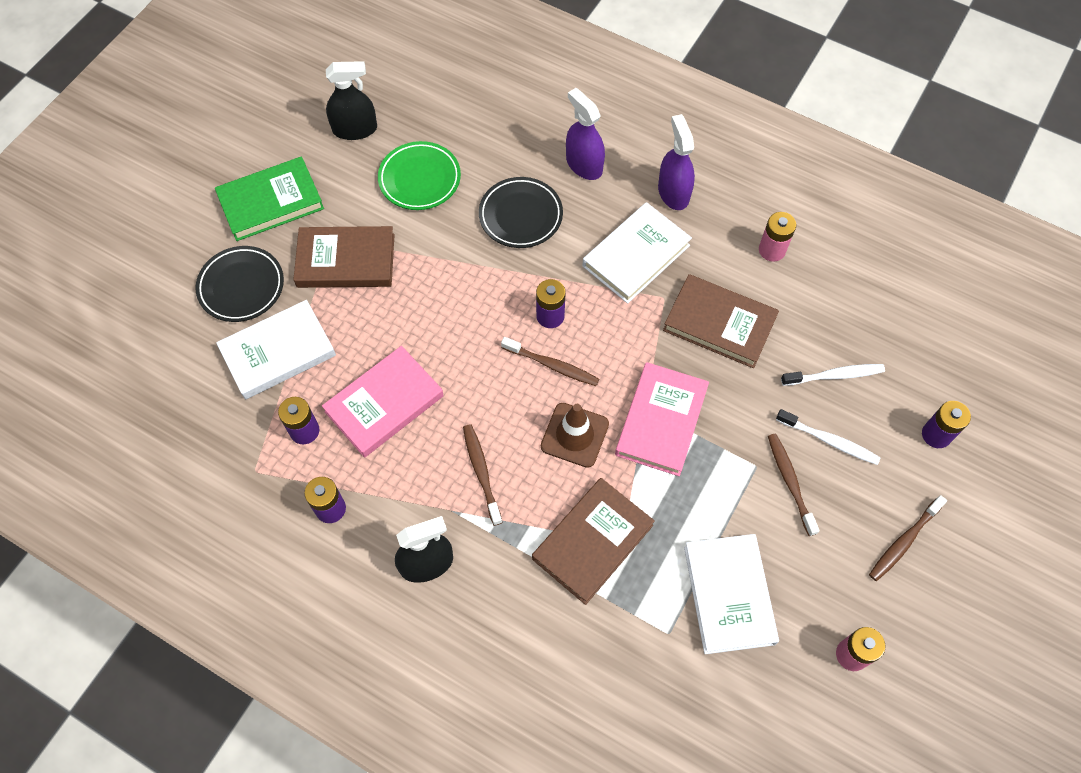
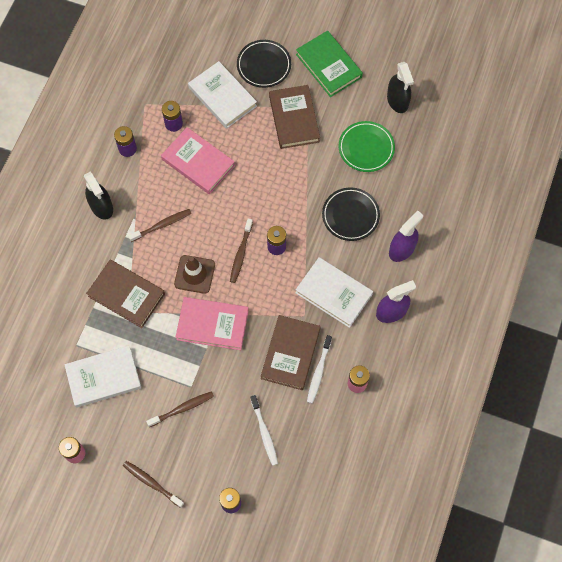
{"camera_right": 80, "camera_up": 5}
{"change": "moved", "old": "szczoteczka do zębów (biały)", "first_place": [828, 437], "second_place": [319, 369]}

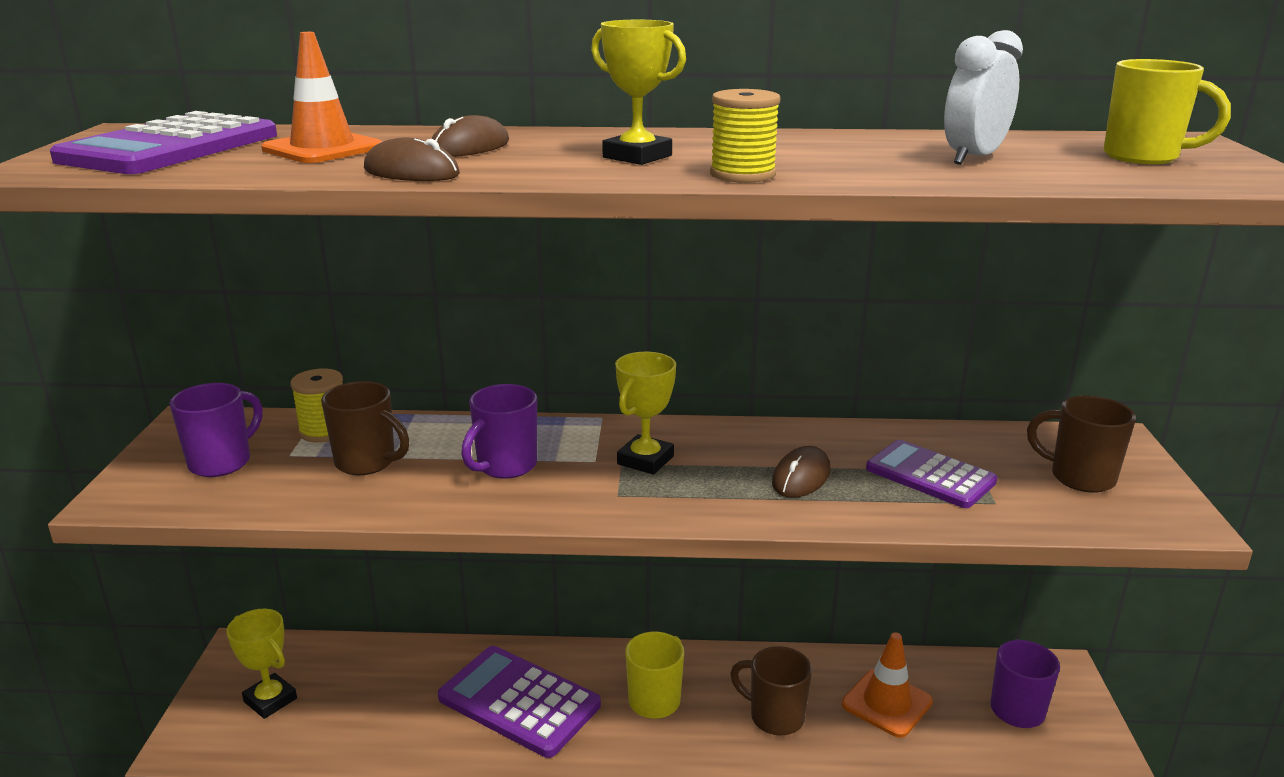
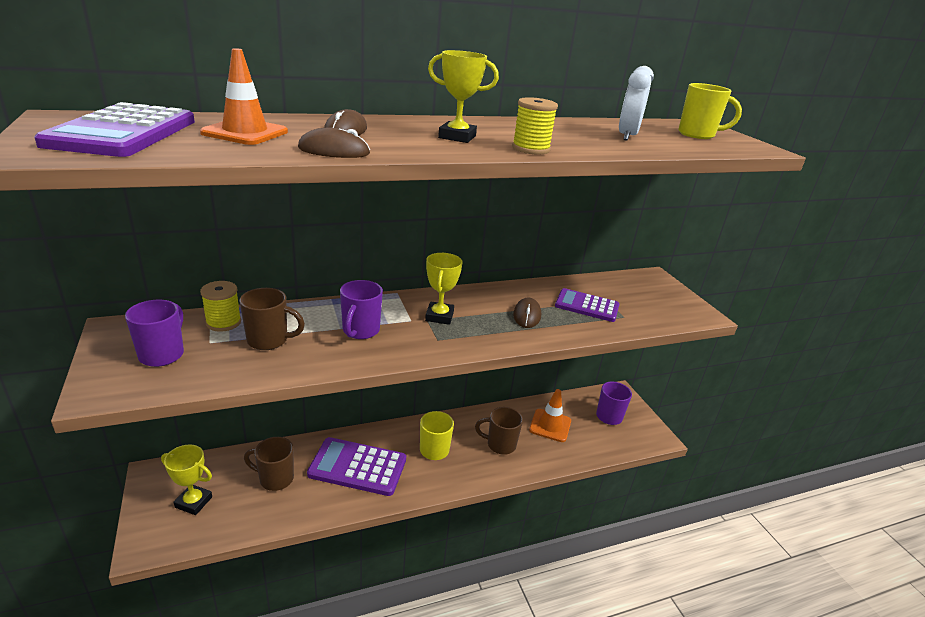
{"camera_right": -25, "camera_up": 5}
{"change": "moved", "old": "kubek (brązowy)", "first_place": [1081, 444], "second_place": [269, 464]}

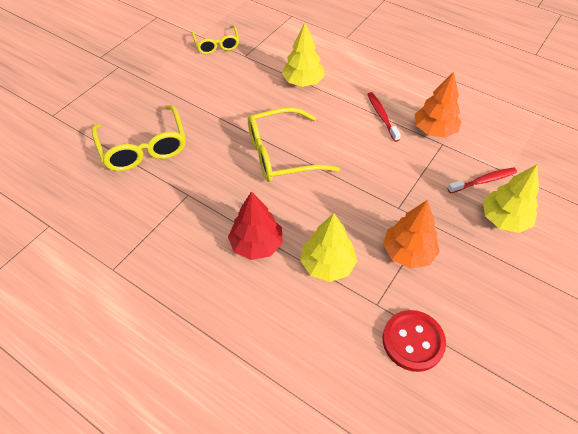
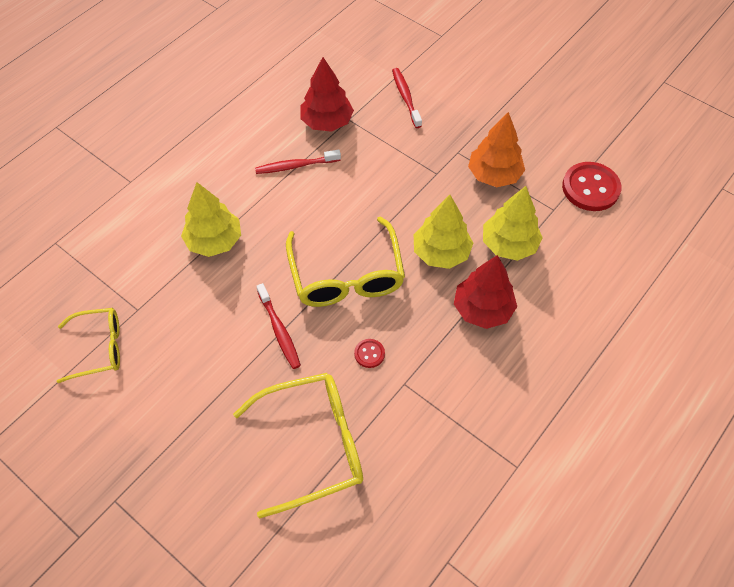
{"camera_right": -85, "camera_up": 5}
{"change": "recoloured", "old": "drzewko (pomarańczowy)", "new": "drzewko (czerwony)", "first_place": [438, 104], "second_place": [327, 94]}
{"change": "moved", "old": "drzewko (żółty)", "first_place": [511, 199], "second_place": [443, 232]}
{"change": "added", "new": "szczoteczka do zębów (czerwony)", "second_place": [278, 326]}
{"change": "added", "new": "guzik (czerwony)", "second_place": [369, 353]}

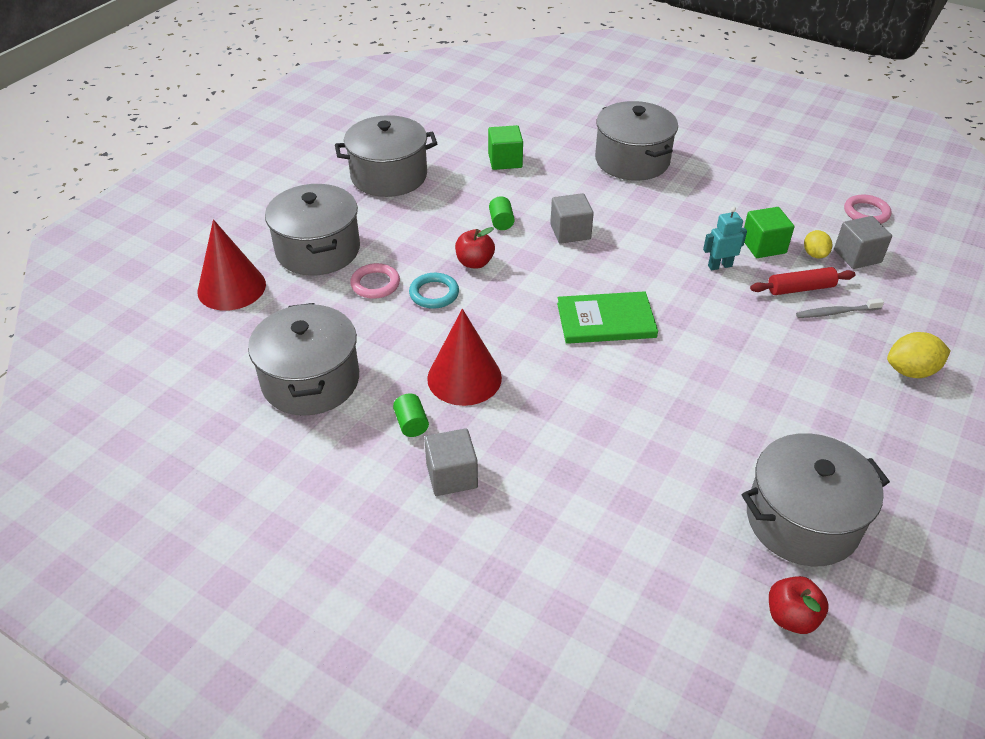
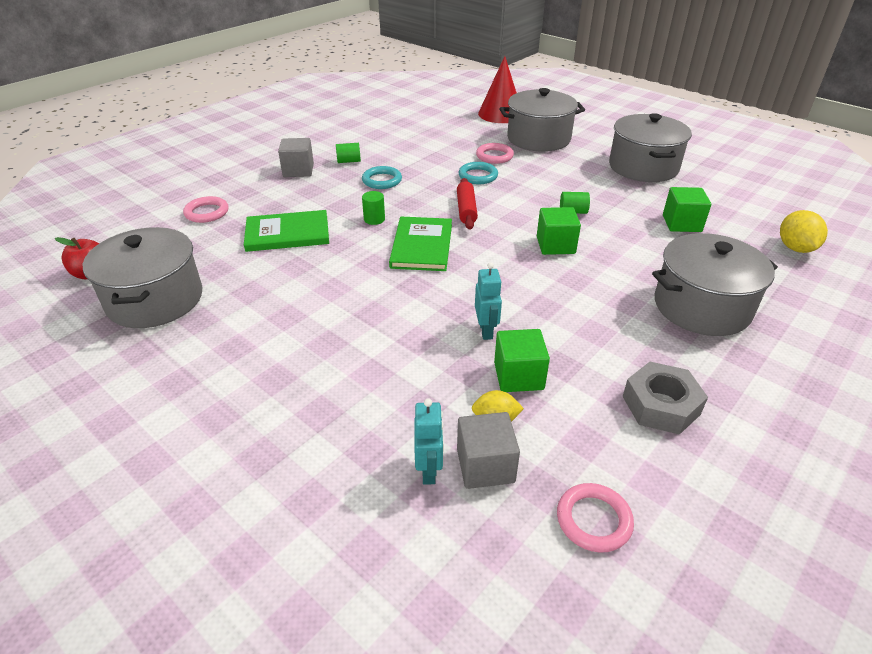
{"camera_right": 100, "camera_up": -5}
{"change": "removed", "old": "garnek (szary)", "first_place": [303, 359]}
{"change": "replaced", "old": "stożek (czerwony)", "new": "pierścień (turkusowy)", "first_place": [464, 357], "second_place": [382, 177]}
{"change": "removed", "old": "jabłko (czerwony)", "first_place": [475, 248]}
{"change": "recoloured", "old": "sześcian (szary)", "new": "sześcian (zielony)", "first_place": [572, 218], "second_place": [559, 231]}
{"change": "moved", "old": "wałek do ciasta (czerwony)", "first_place": [802, 281], "second_place": [467, 204]}
{"change": "removed", "old": "szczoteczka do zębów (szary)", "first_place": [840, 308]}
{"change": "moved", "old": "cytryna (żółty)", "first_place": [918, 355], "second_place": [804, 231]}
{"change": "added", "new": "pierścień (różowy)", "second_place": [206, 209]}
{"change": "added", "new": "książka (zielony)", "second_place": [286, 231]}
{"change": "added", "new": "walec (zielony)", "second_place": [373, 208]}
{"change": "added", "new": "robot (turkusowy)", "second_place": [429, 441]}
{"change": "added", "new": "nakrętka (szary)", "second_place": [665, 398]}

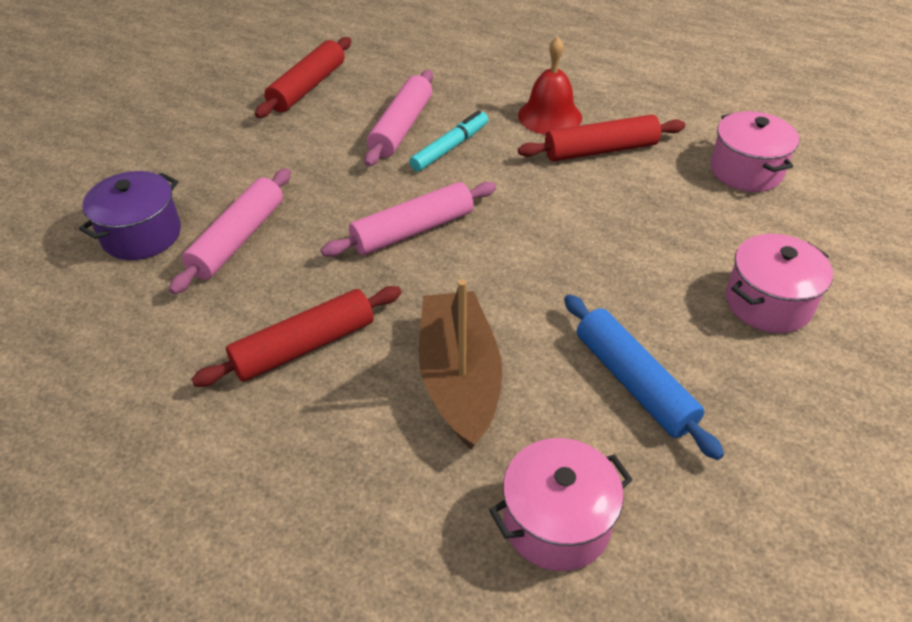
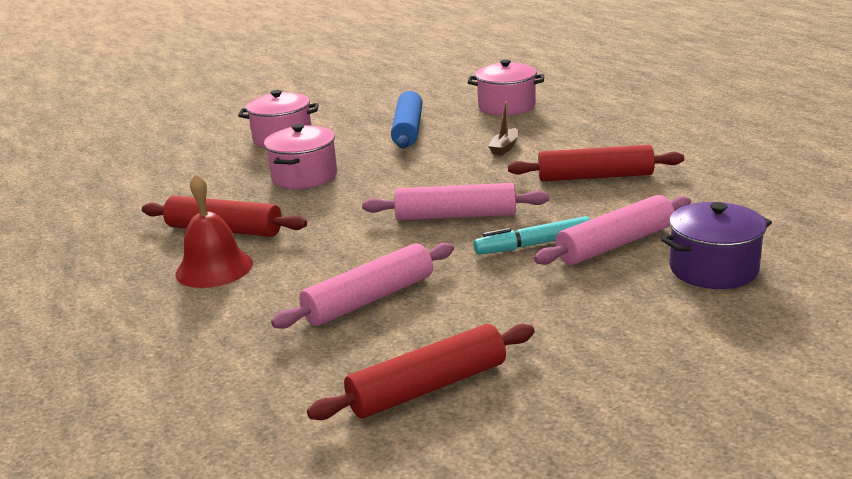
{"camera_right": -145, "camera_up": -20}
{"change": "moved", "old": "flamaster (turkusowy)", "first_place": [448, 141], "second_place": [532, 235]}
{"change": "resized", "old": "łódka (brązowy)", "first_place": [460, 364], "second_place": [503, 128], "factor": 0.42}
{"change": "moved", "old": "garnek (różowy)", "first_place": [754, 151], "second_place": [300, 156]}

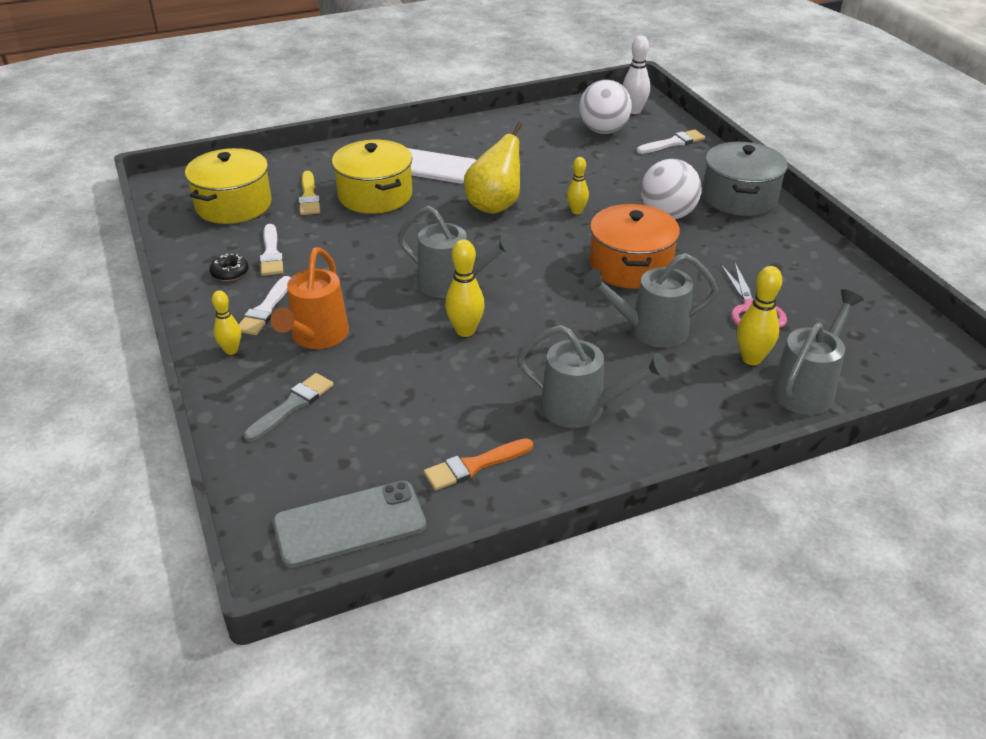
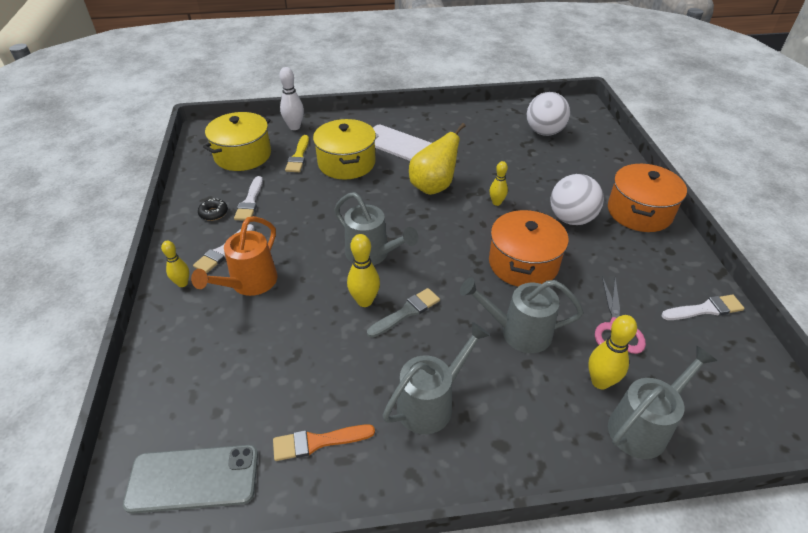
{"camera_right": 15, "camera_up": 5}
{"change": "moved", "old": "pędzel (szary)", "first_place": [289, 407], "second_place": [403, 313]}
{"change": "turned", "old": "konewka (szary)", "first_place": [593, 376], "second_place": [436, 378], "degrees": -75}
{"change": "moved", "old": "kręgiel (biały)", "first_place": [637, 75], "second_place": [291, 98]}
{"change": "moved", "old": "pędzel (biały)", "first_place": [670, 141], "second_place": [703, 307]}
{"change": "recoloured", "old": "garnek (szary)", "new": "garnek (pomarańczowy)", "first_place": [745, 179], "second_place": [647, 198]}

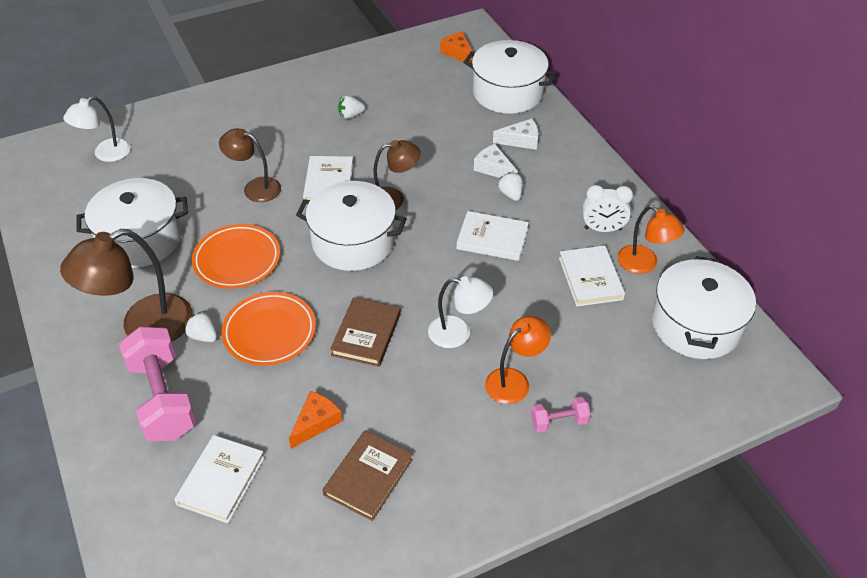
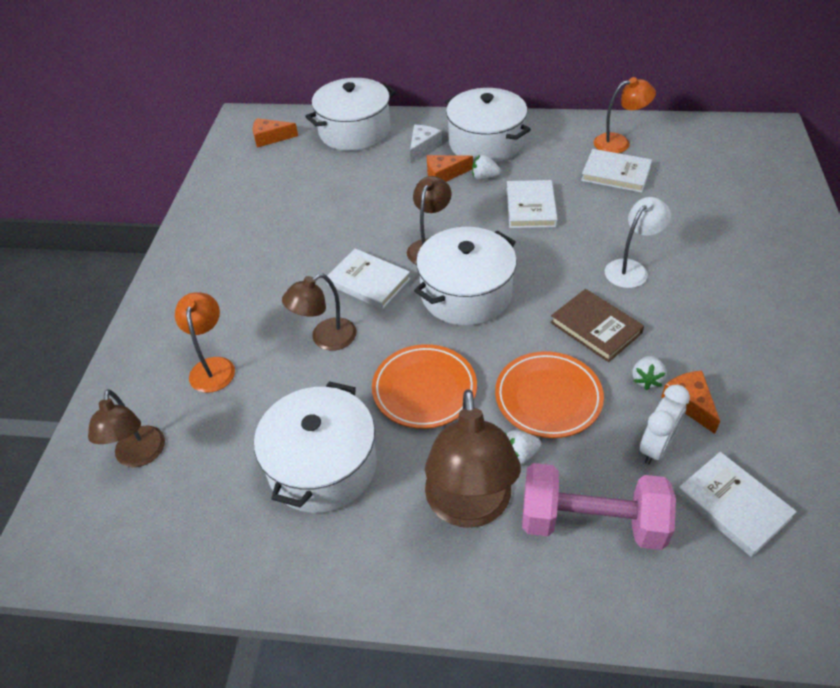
{"camera_right": -55, "camera_up": 0}
{"change": "recoloured", "old": "lampka (biały)", "new": "lampka (brązowy)", "first_place": [97, 129], "second_place": [126, 428]}
{"change": "removed", "old": "książka (brązowy)", "first_place": [368, 476]}
{"change": "moved", "old": "truskawka (biały)", "first_place": [351, 107], "second_place": [649, 373]}
{"change": "turned", "old": "książka (biały)", "first_place": [492, 236], "second_place": [532, 204], "degrees": -45}
{"change": "recoloured", "old": "ser (biały)", "new": "ser (pomarańczowy)", "first_place": [496, 161], "second_place": [450, 168]}
{"change": "moved", "old": "lampka (pomarańczowy)", "first_place": [518, 360], "second_place": [205, 342]}
{"change": "removed", "old": "hantel (różowy)", "first_place": [561, 414]}
{"change": "moved", "old": "budzik (biały)", "first_place": [607, 208], "second_place": [665, 425]}
{"change": "moved", "old": "garnek (biały)", "first_place": [704, 307], "second_place": [488, 125]}

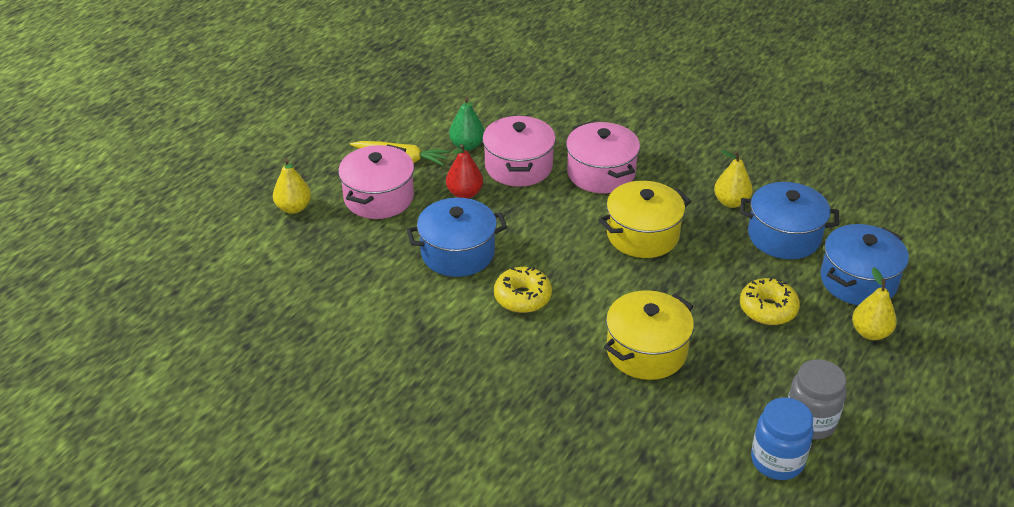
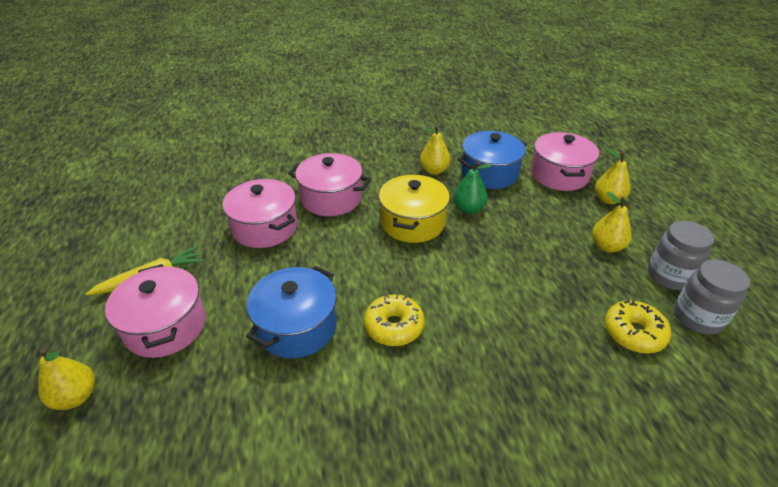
{"camera_right": -45, "camera_up": 0}
{"change": "removed", "old": "gruszka (czerwony)", "first_place": [464, 171]}
{"change": "moved", "old": "gruszka (zielony)", "first_place": [466, 123], "second_place": [473, 188]}
{"change": "removed", "old": "garnek (żółty)", "first_place": [649, 335]}
{"change": "moved", "old": "donut (żółty)", "first_place": [770, 301], "second_place": [638, 326]}
{"change": "recoloured", "old": "słoik (niebieski)", "new": "słoik (szary)", "first_place": [782, 439], "second_place": [712, 297]}
{"change": "recoloured", "old": "garnek (niebieski)", "new": "garnek (różowy)", "first_place": [864, 264], "second_place": [565, 161]}
{"change": "added", "new": "gruszka (żółty)", "second_place": [612, 222]}

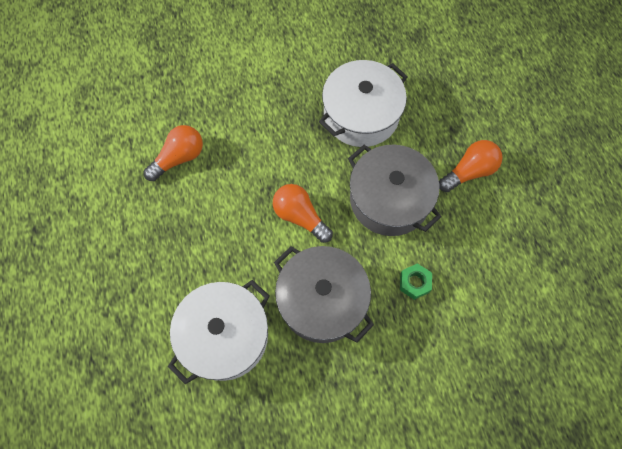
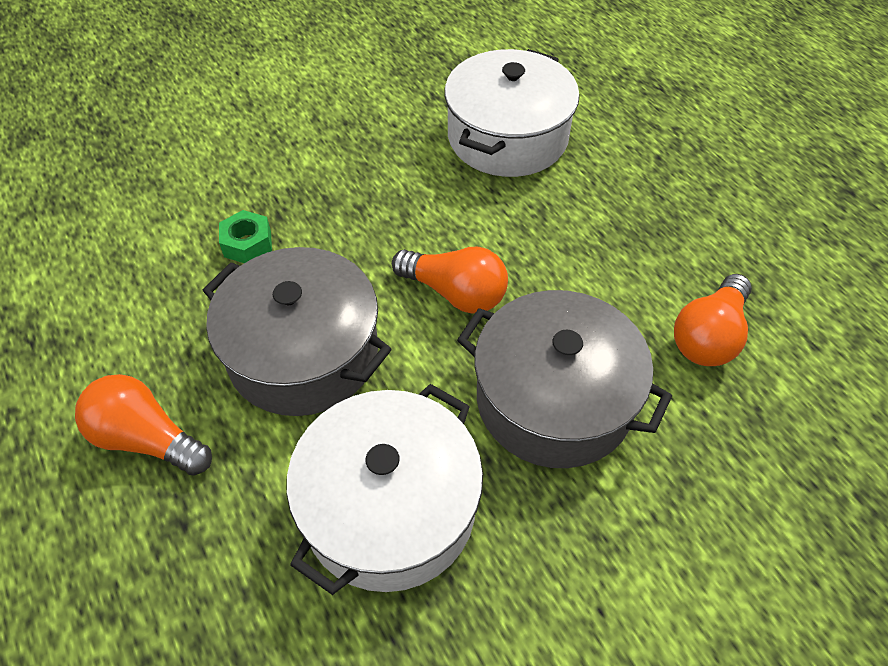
{"camera_right": 165, "camera_up": -15}
{"change": "moved", "old": "garnek (szary)", "first_place": [324, 294], "second_place": [564, 379]}
{"change": "turned", "old": "żarówka (pomarańczowy)", "first_place": [470, 166], "second_place": [143, 425], "degrees": 75}

